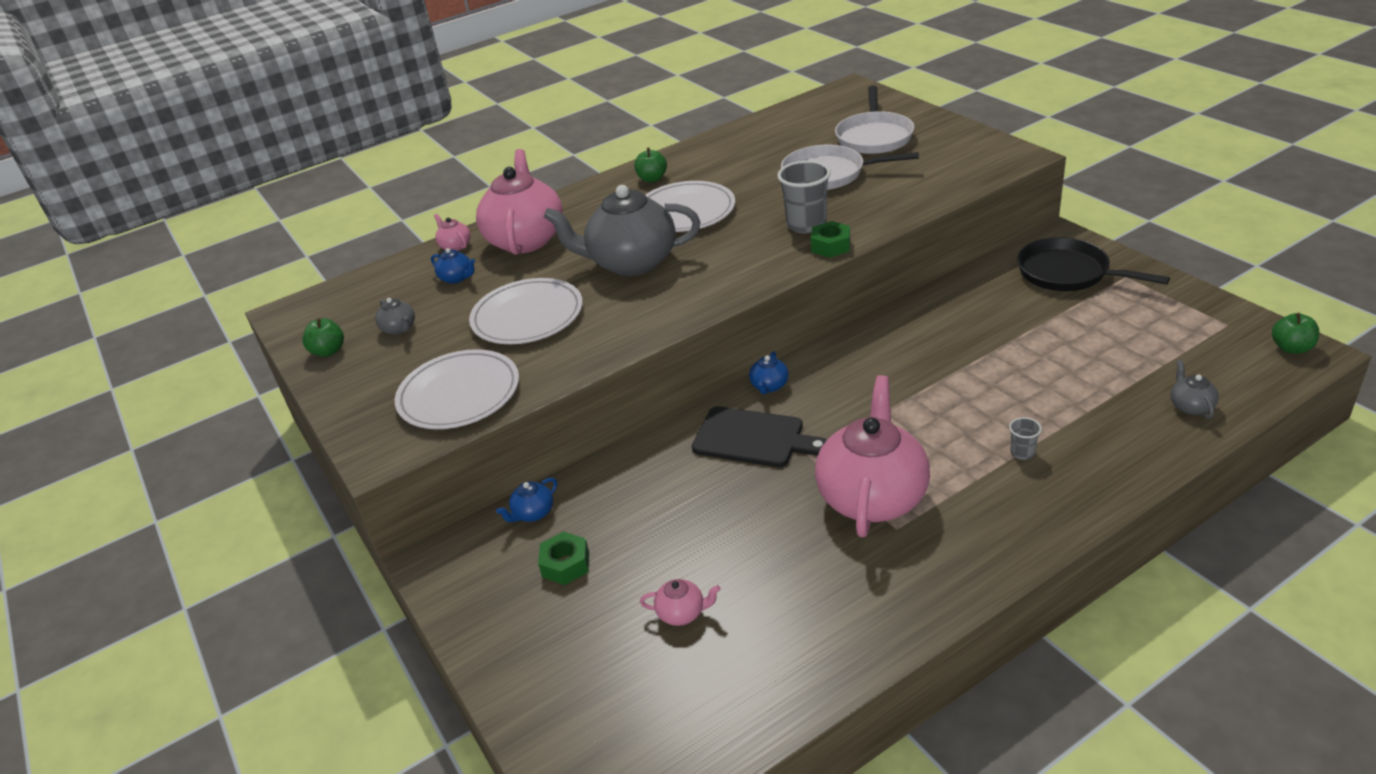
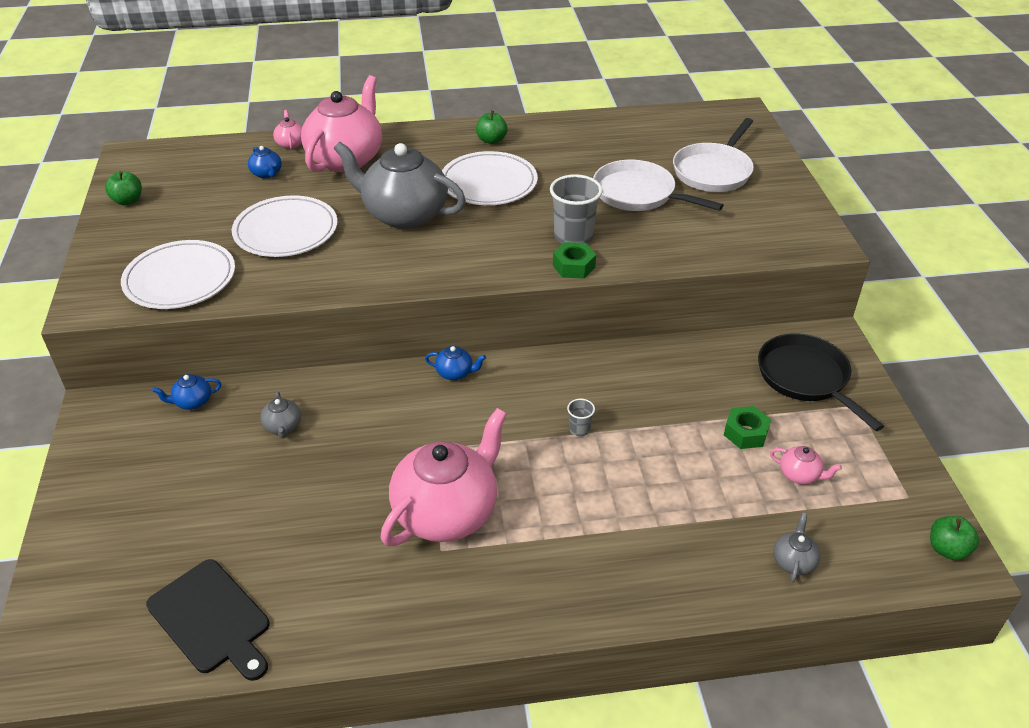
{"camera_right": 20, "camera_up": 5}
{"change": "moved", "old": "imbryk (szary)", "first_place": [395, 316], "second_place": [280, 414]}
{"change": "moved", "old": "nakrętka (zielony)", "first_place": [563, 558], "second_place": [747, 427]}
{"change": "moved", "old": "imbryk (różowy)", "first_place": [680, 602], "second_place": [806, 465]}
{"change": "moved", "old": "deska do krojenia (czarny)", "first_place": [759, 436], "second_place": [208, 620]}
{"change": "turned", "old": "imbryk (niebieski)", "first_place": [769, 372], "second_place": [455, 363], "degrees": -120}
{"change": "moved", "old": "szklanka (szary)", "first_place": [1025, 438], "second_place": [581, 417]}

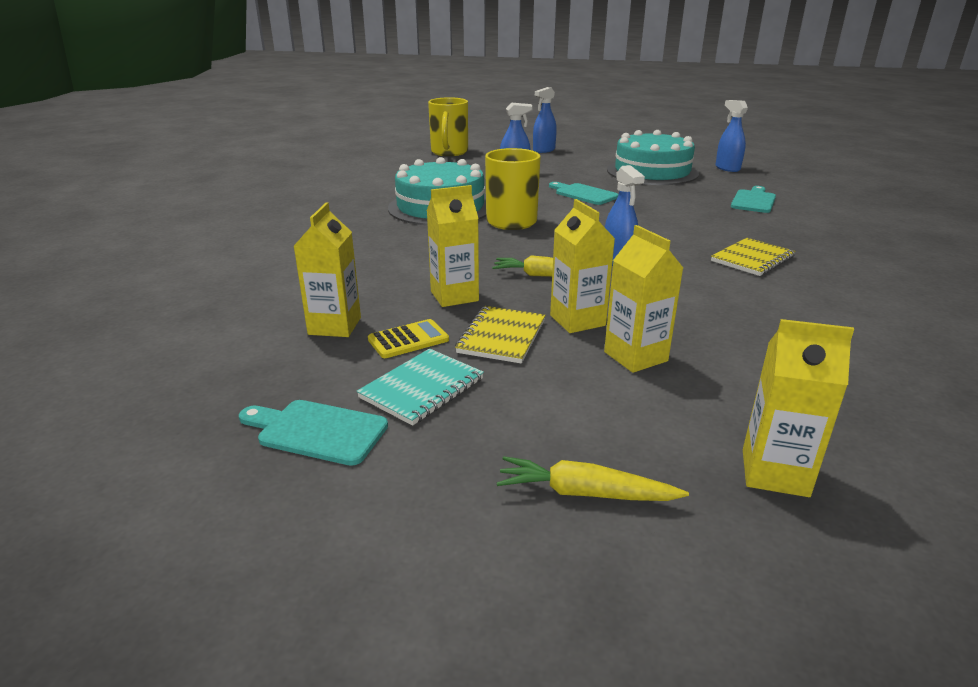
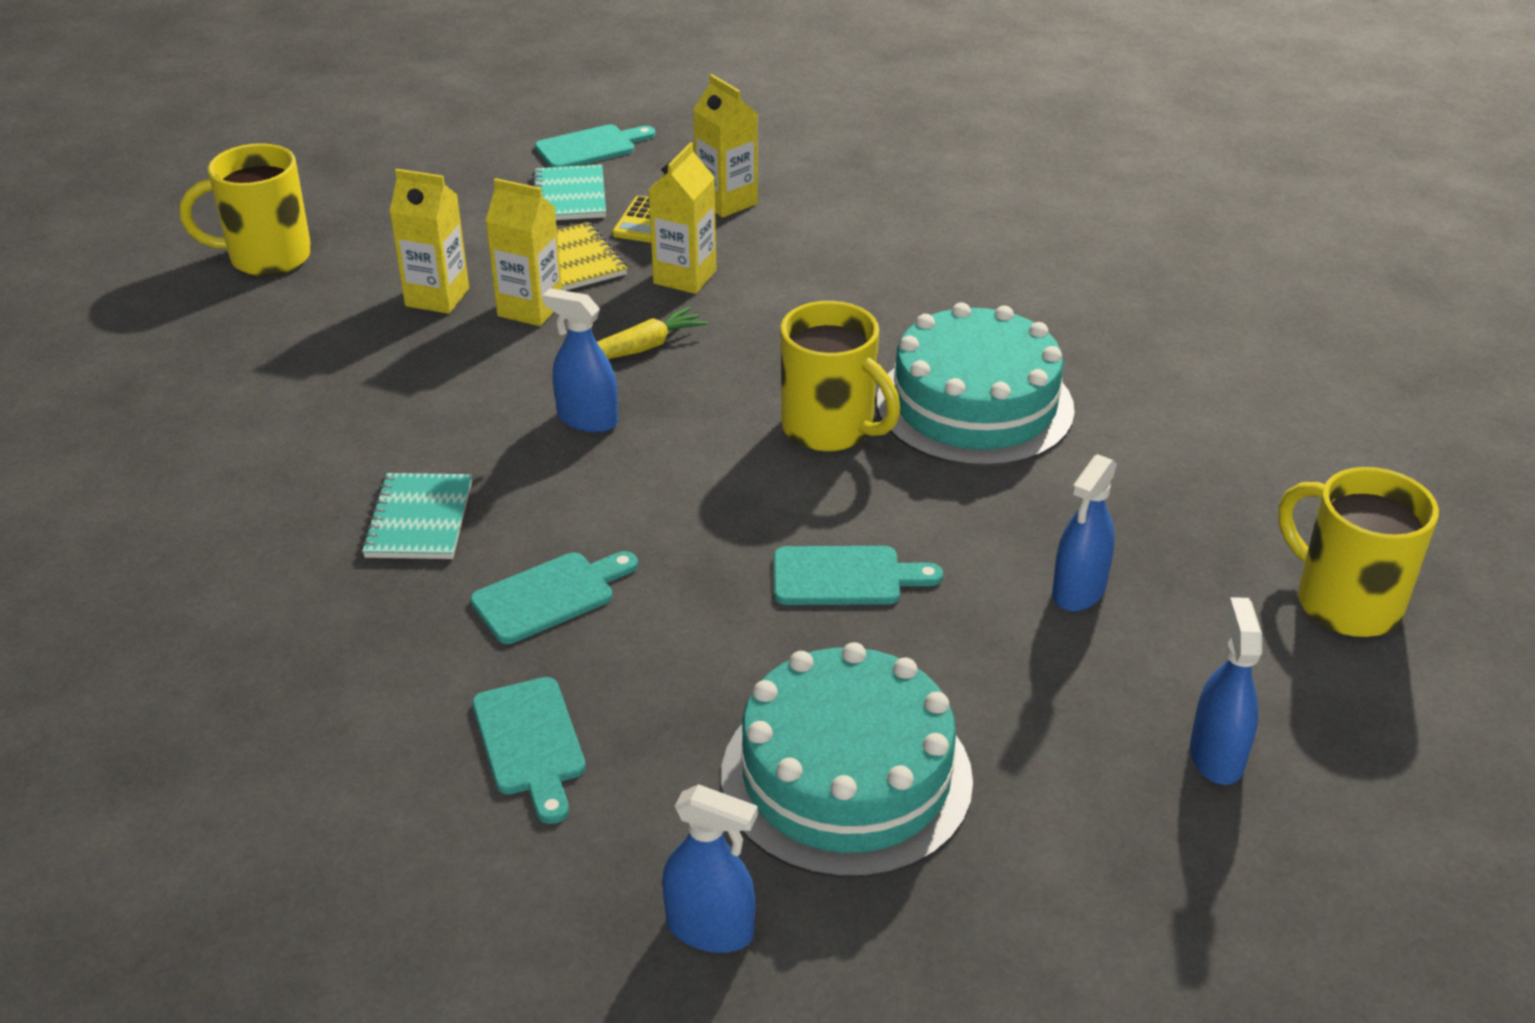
{"camera_right": 135, "camera_up": 10}
{"change": "removed", "old": "marchewka (żółty)", "first_place": [593, 478]}
{"change": "recoloured", "old": "zeszyt (żółty)", "new": "zeszyt (turkusowy)", "first_place": [753, 257], "second_place": [416, 516]}
{"change": "replaced", "old": "karton mleka (żółty)", "new": "kubek (żółty)", "first_place": [798, 408], "second_place": [246, 209]}
{"change": "added", "new": "deska do krojenia (turkusowy)", "second_place": [554, 597]}

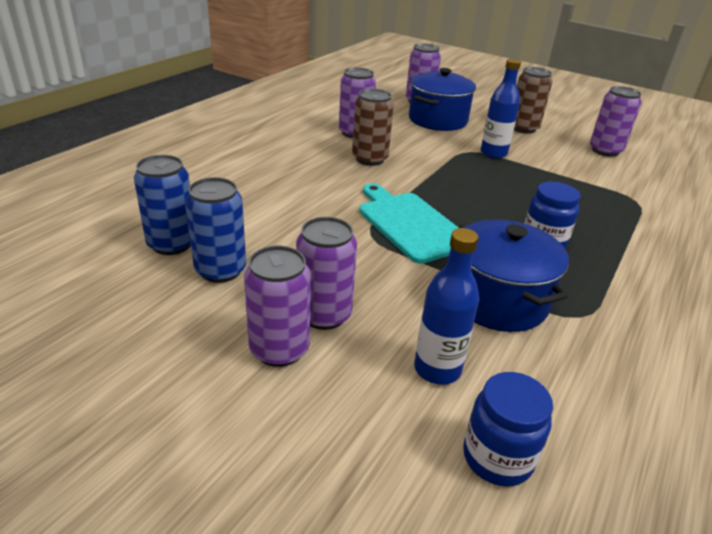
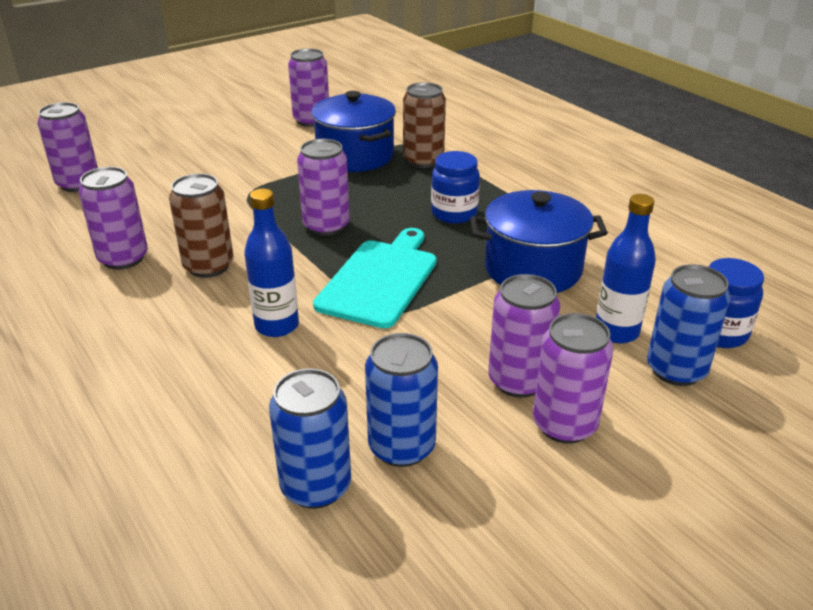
{"camera_right": -65, "camera_up": 0}
{"change": "turned", "old": "deska do krojenia (turkusowy)", "first_place": [408, 223], "second_place": [375, 278], "degrees": 120}
{"change": "moved", "old": "garnek (niebieski)", "first_place": [442, 99], "second_place": [353, 131]}
{"change": "moved", "old": "butelka (niebieski)", "first_place": [501, 108], "second_place": [271, 263]}
{"change": "moved", "old": "puszka (brązowy)", "first_place": [533, 100], "second_place": [424, 125]}
{"change": "added", "new": "puszka (fioletowy)", "second_place": [323, 187]}
{"change": "added", "new": "puszka (niebieski)", "second_place": [688, 325]}

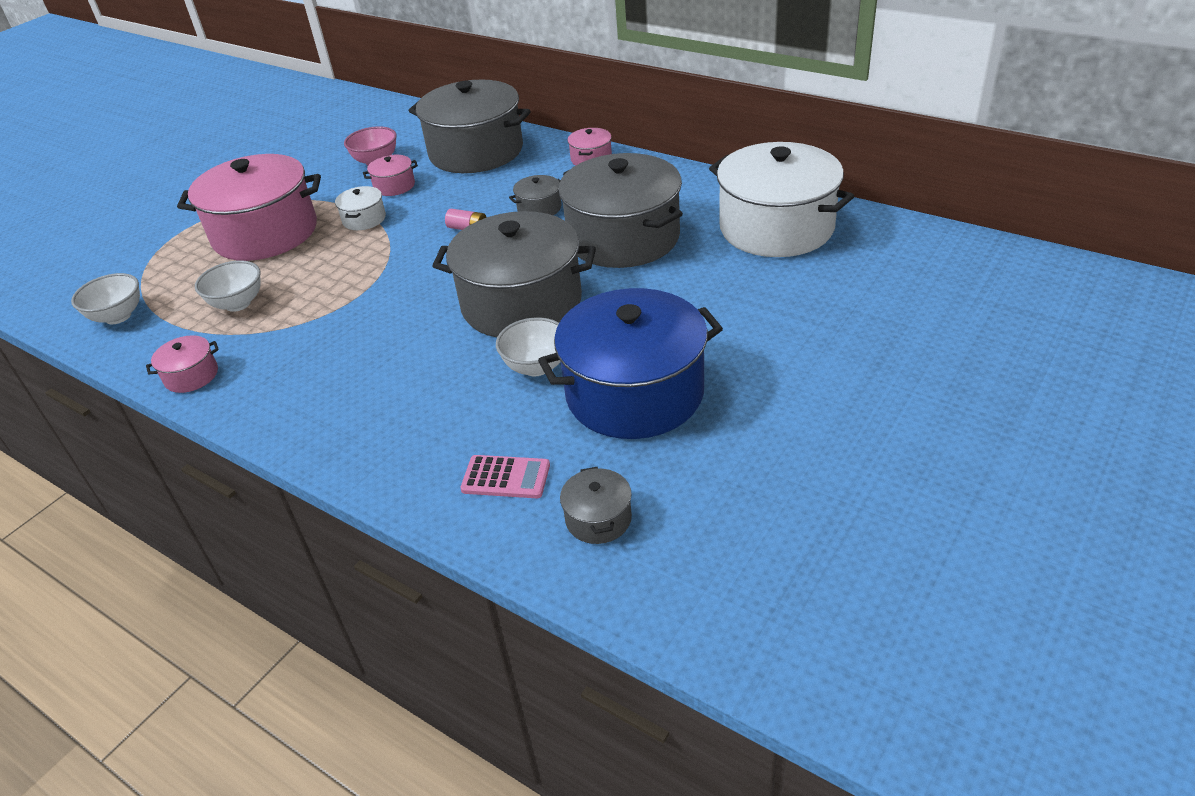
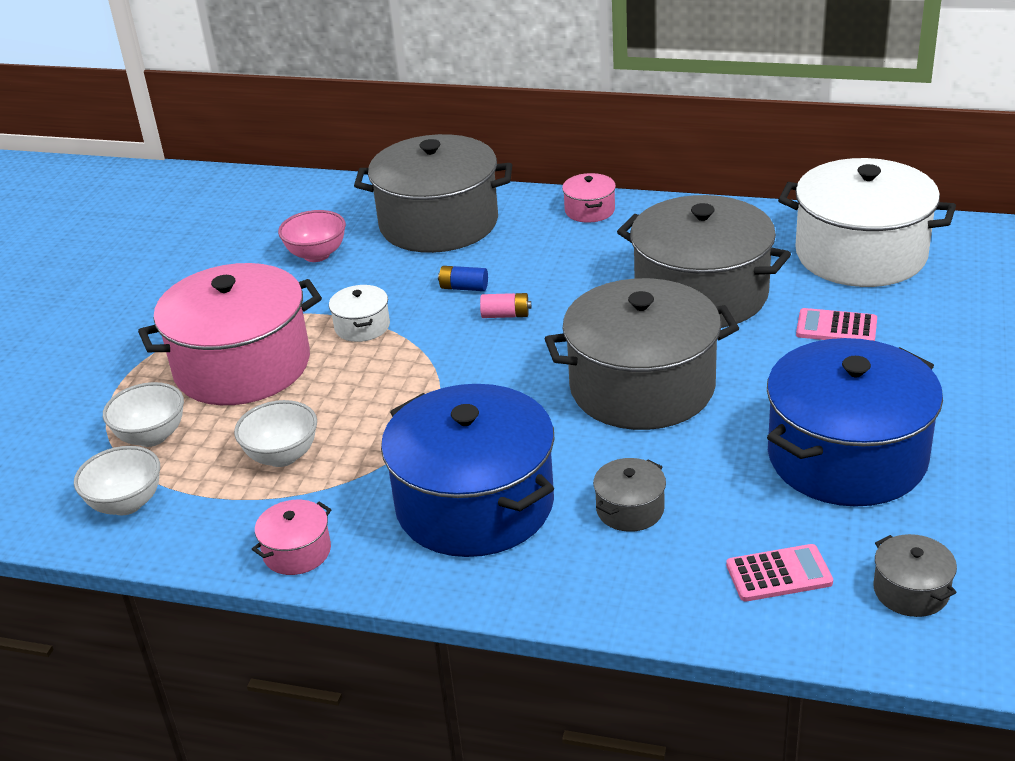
{"camera_right": -20, "camera_up": -5}
{"change": "removed", "old": "garnek (różowy)", "first_place": [390, 175]}
{"change": "moved", "old": "miska (biały)", "first_place": [528, 346], "second_place": [143, 414]}
{"change": "moved", "old": "garnek (szary)", "first_place": [535, 195], "second_place": [629, 495]}
{"change": "added", "new": "garnek (niebieski)", "second_place": [467, 470]}
{"change": "added", "new": "bateria (niebieski)", "second_place": [463, 278]}
{"change": "added", "new": "kalkulator (różowy)", "second_place": [836, 324]}

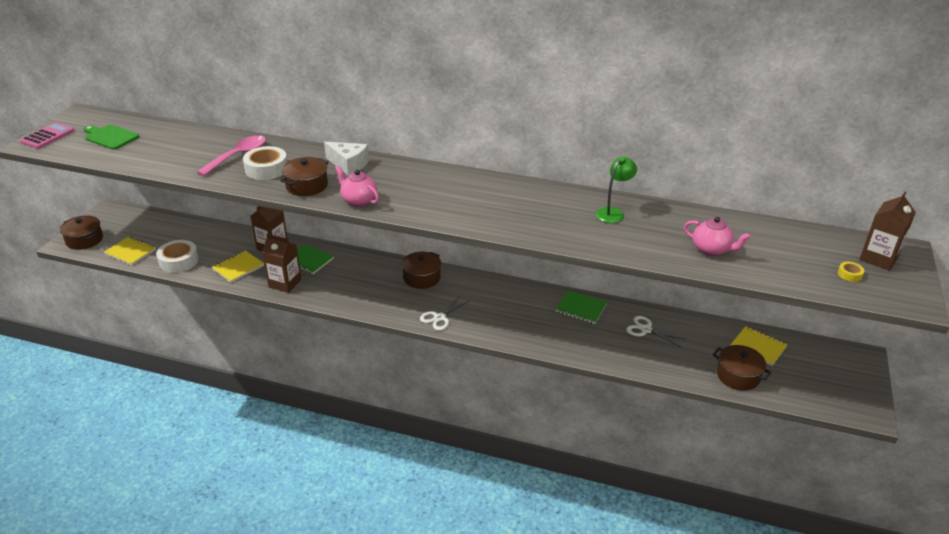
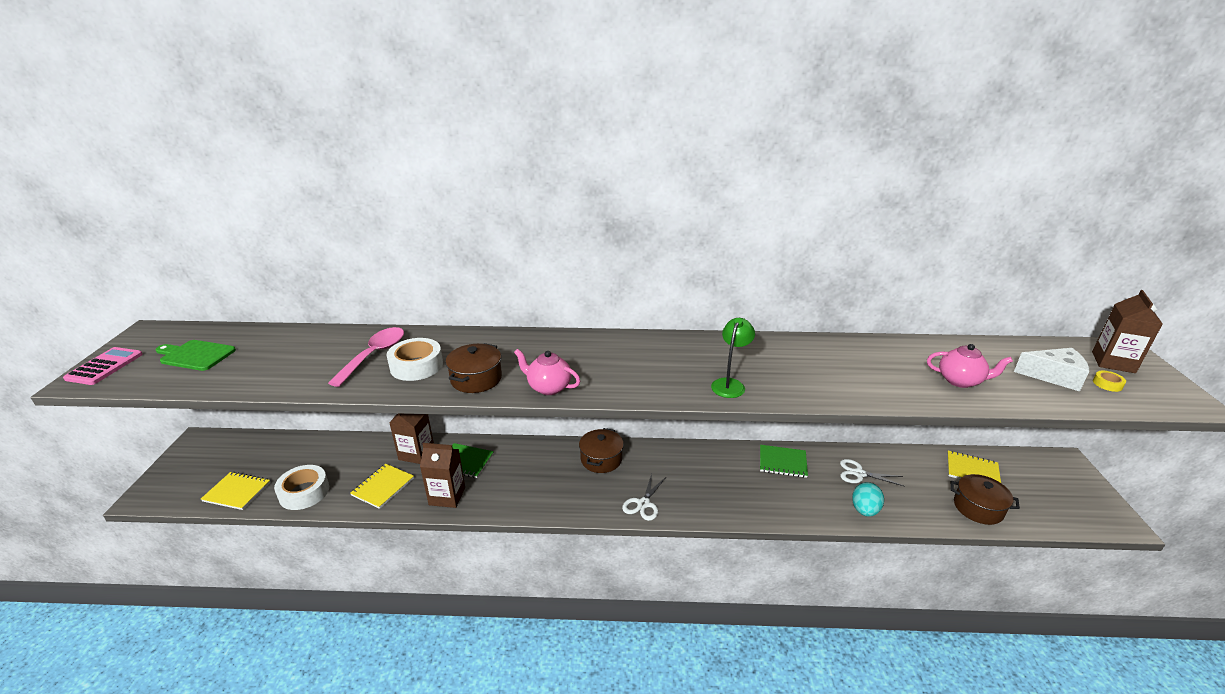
{"camera_right": -15, "camera_up": -5}
{"change": "removed", "old": "garnek (brązowy)", "first_place": [81, 232]}
{"change": "moved", "old": "ser (biały)", "first_place": [346, 159], "second_place": [1051, 370]}
{"change": "moved", "old": "lampka (zielony)", "first_place": [616, 190], "second_place": [733, 358]}
{"change": "added", "new": "jajko (turkusowy)", "second_place": [868, 499]}

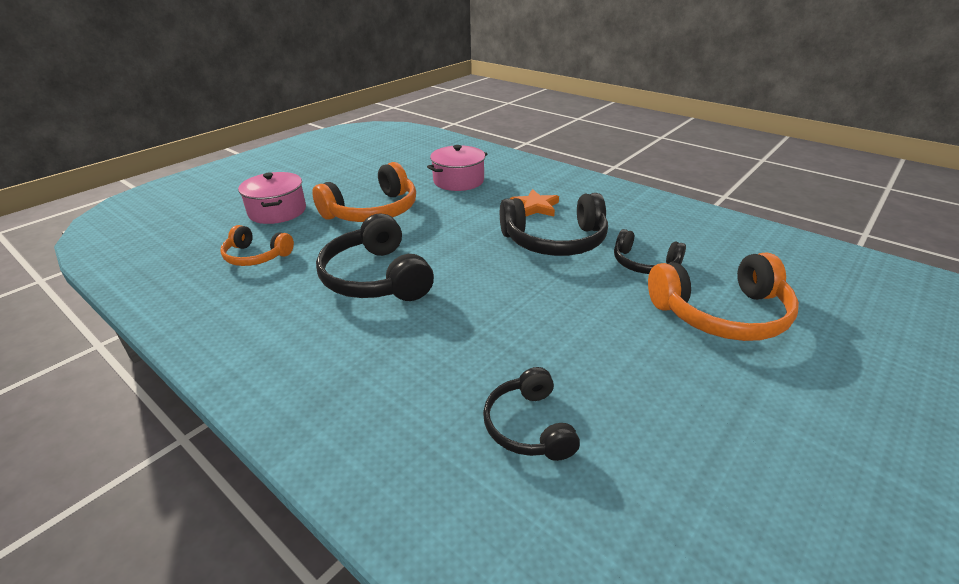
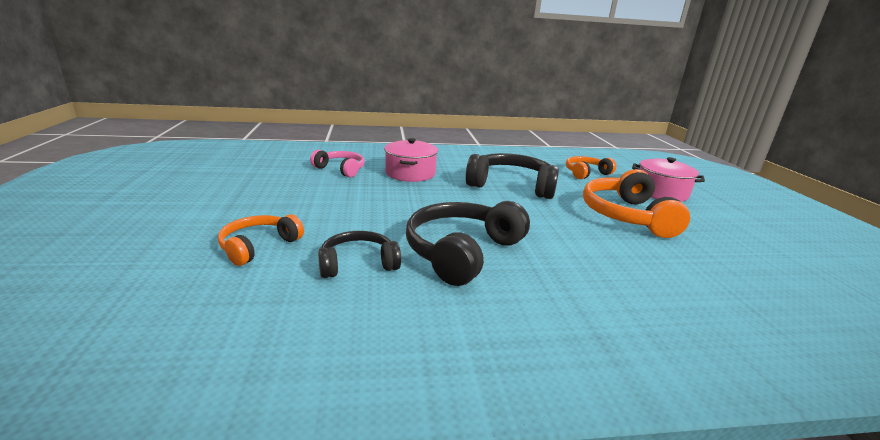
{"camera_right": 130, "camera_up": -10}
{"change": "moved", "old": "garnek (różowy)", "first_place": [457, 168], "second_place": [411, 160]}
{"change": "recoloured", "old": "słuchawki (czarny)", "new": "słuchawki (różowy)", "first_place": [531, 414], "second_place": [337, 163]}
{"change": "removed", "old": "gwiazda (pomarańczowy)", "first_place": [534, 202]}
{"change": "resized", "old": "słuchawki (pomarańczowy)", "first_place": [723, 296], "second_place": [261, 240], "factor": 0.59}

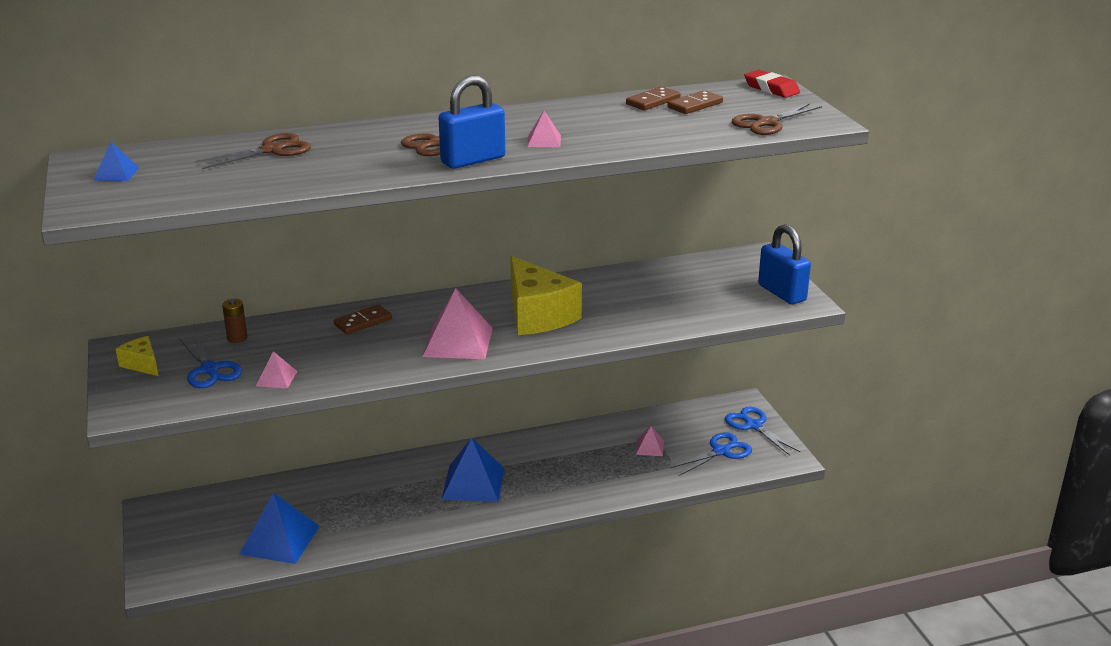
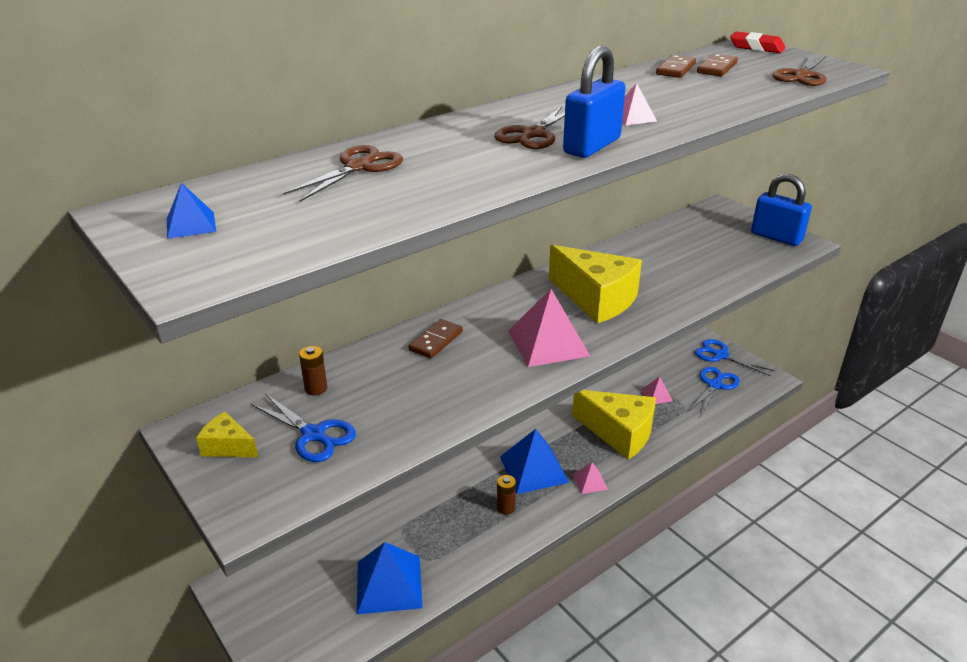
{"camera_right": -20, "camera_up": 5}
{"change": "moved", "old": "piramida (różowy)", "first_place": [276, 370], "second_place": [590, 478]}
{"change": "added", "new": "bateria (brązowy)", "second_place": [506, 495]}
{"change": "added", "new": "ser (żółty)", "second_place": [614, 424]}

